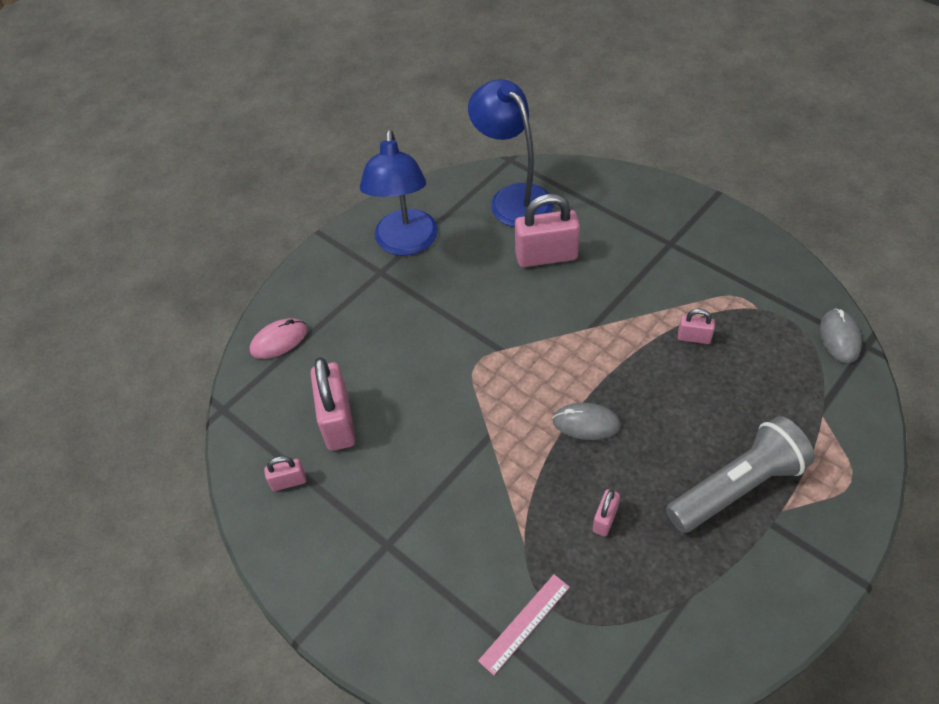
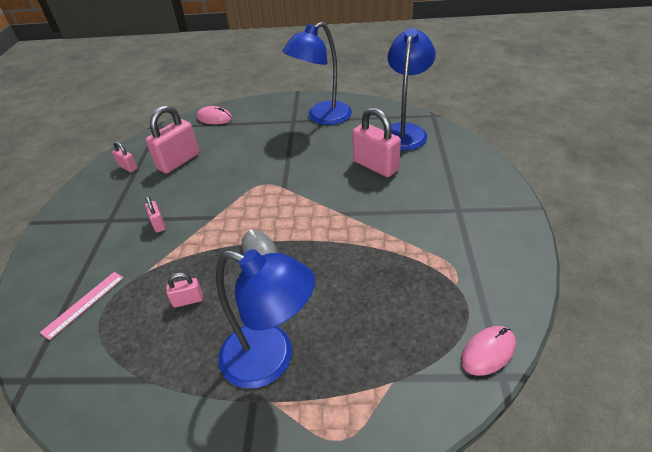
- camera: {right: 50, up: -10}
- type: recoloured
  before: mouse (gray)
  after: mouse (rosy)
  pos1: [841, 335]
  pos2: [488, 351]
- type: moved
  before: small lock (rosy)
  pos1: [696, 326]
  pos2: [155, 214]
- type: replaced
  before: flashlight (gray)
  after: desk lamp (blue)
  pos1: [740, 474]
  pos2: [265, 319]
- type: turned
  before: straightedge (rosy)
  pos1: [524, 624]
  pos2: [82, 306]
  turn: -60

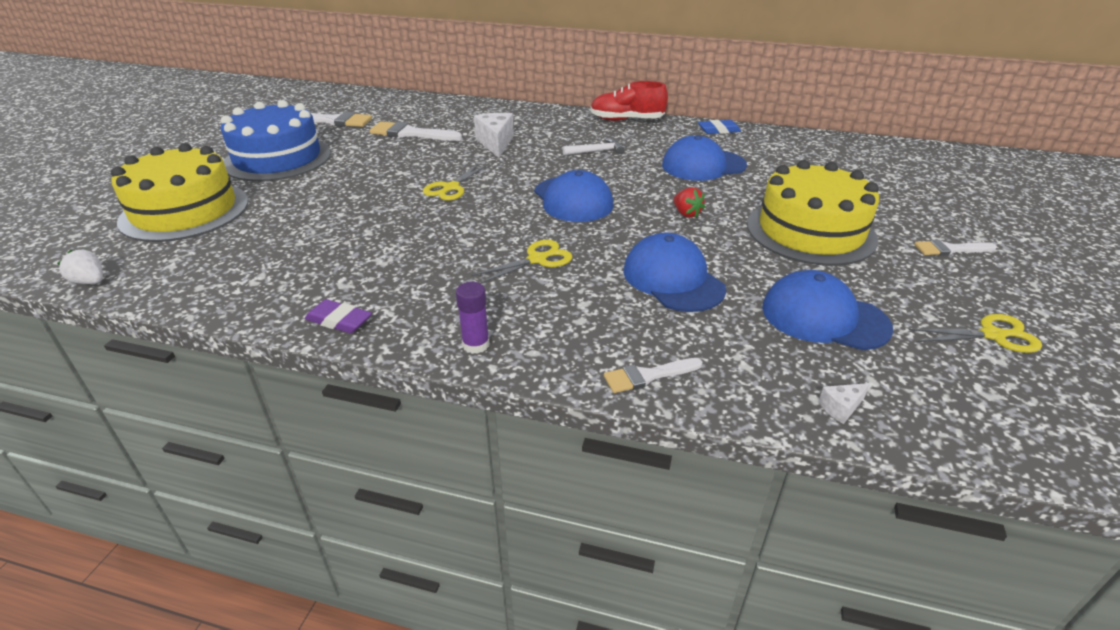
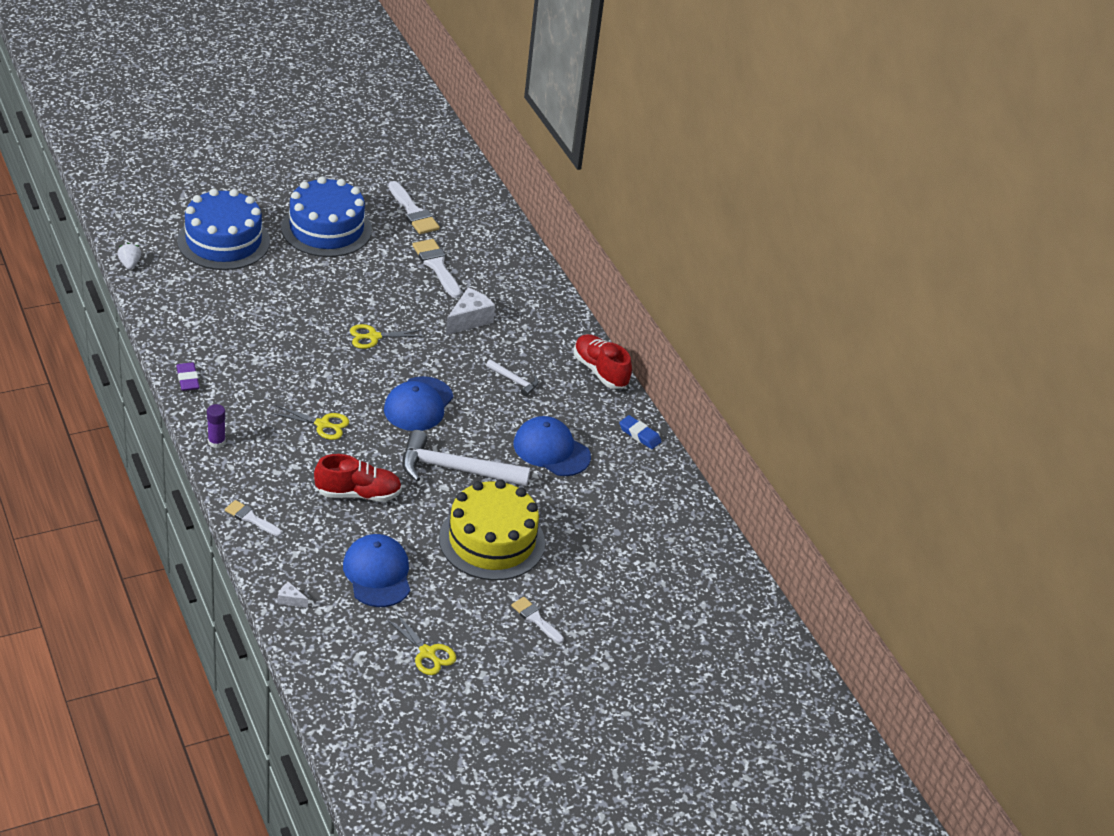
- camera: {right: 45, up: 5}
- type: recoloured
  before: gateau (yellow)
  after: gateau (blue)
  pos1: [179, 192]
  pos2: [223, 229]
- type: replaced
  before: toy strawberry (red)
  after: carpenter's hammer (white)
  pos1: [689, 202]
  pos2: [466, 458]
- type: replaced
  before: cap (blue)
  after: lace-up shoe (red)
  pos1: [674, 272]
  pos2: [358, 478]

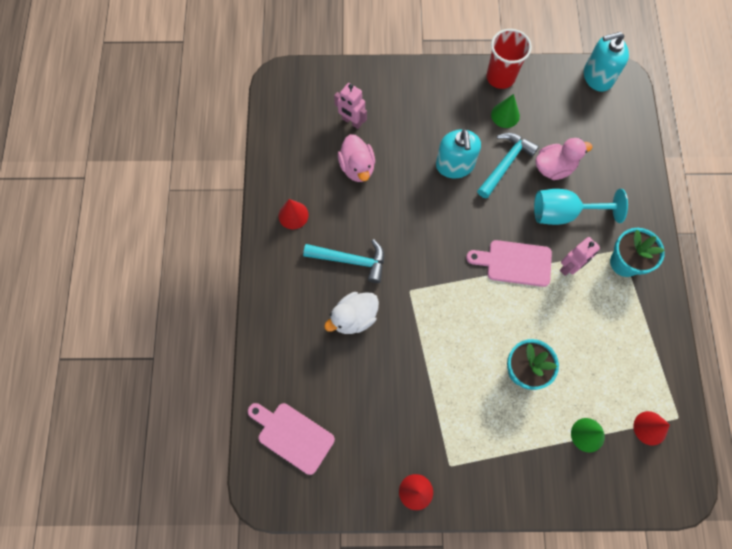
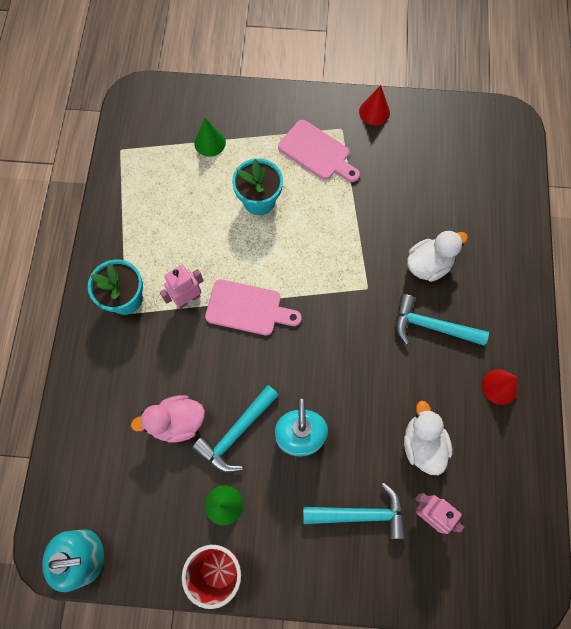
- camera: {right: -175, up: 0}
- type: recoloured
  before: rubber duck (rosy)
  after: rubber duck (white)
  pos1: [356, 158]
  pos2: [428, 438]
- type: removed
  before: chalice (turquoise)
  pos1: [581, 207]
- type: moved
  before: chopping board (rosy)
  pos1: [291, 439]
  pos2: [319, 151]
- type: removed
  before: cone shape (red)
  pos1: [651, 428]
- type: added
  after: carpenter's hammer (turquoise)
  pos2: [354, 510]

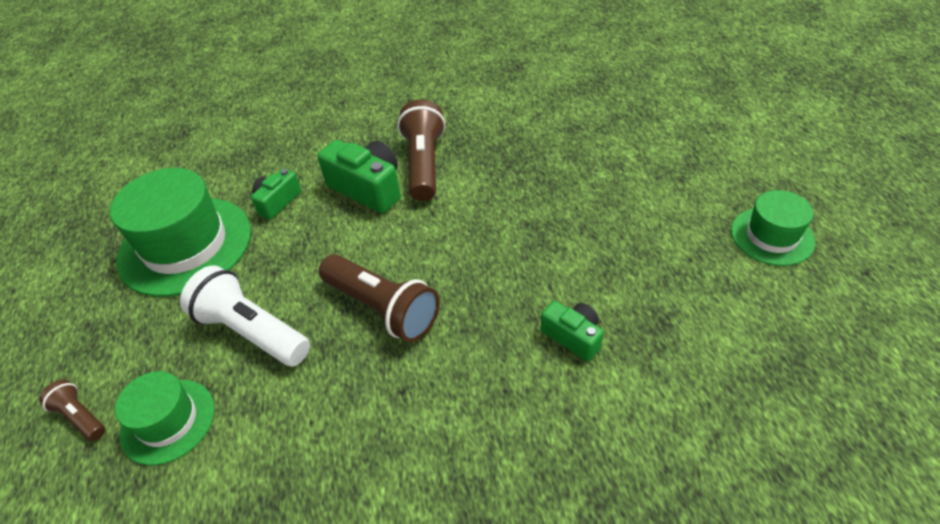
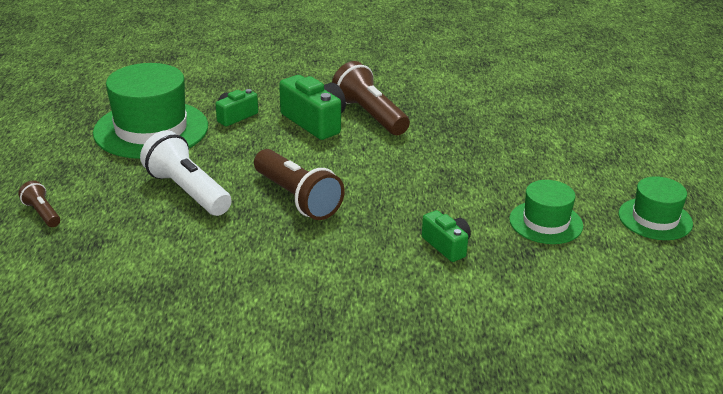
- camera: {right: 10, up: -15}
- type: turned
  before: flashlight (dark brown)
  pos1: [421, 150]
  pos2: [371, 98]
  turn: -45
- type: moved
  before: tall hat (green)
  pos1: [165, 418]
  pos2: [546, 212]

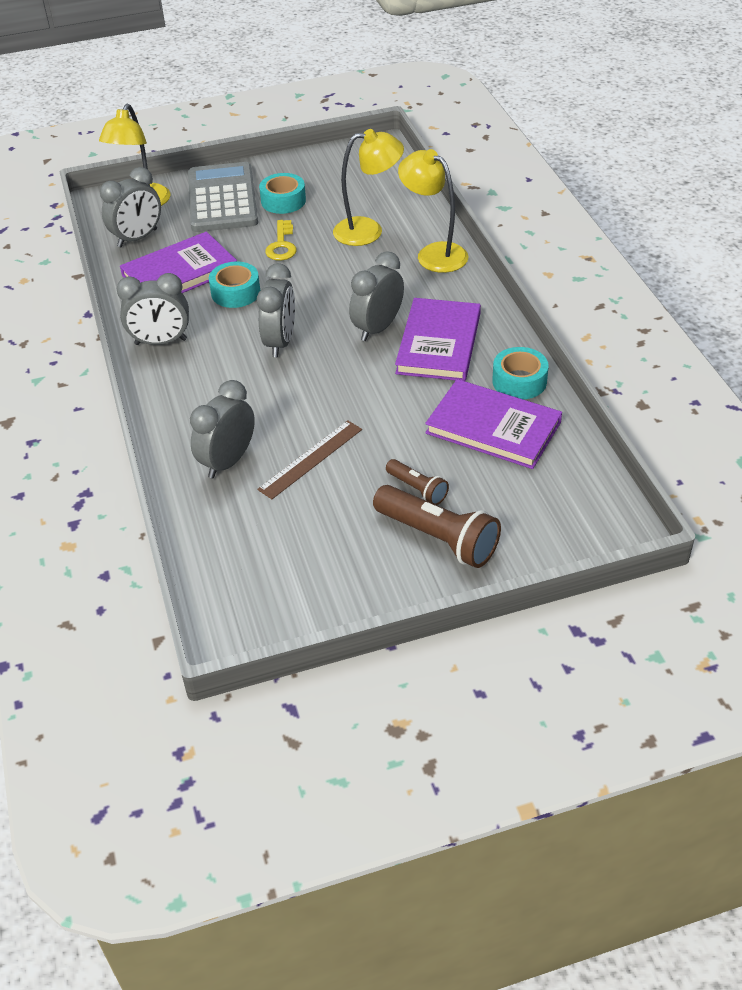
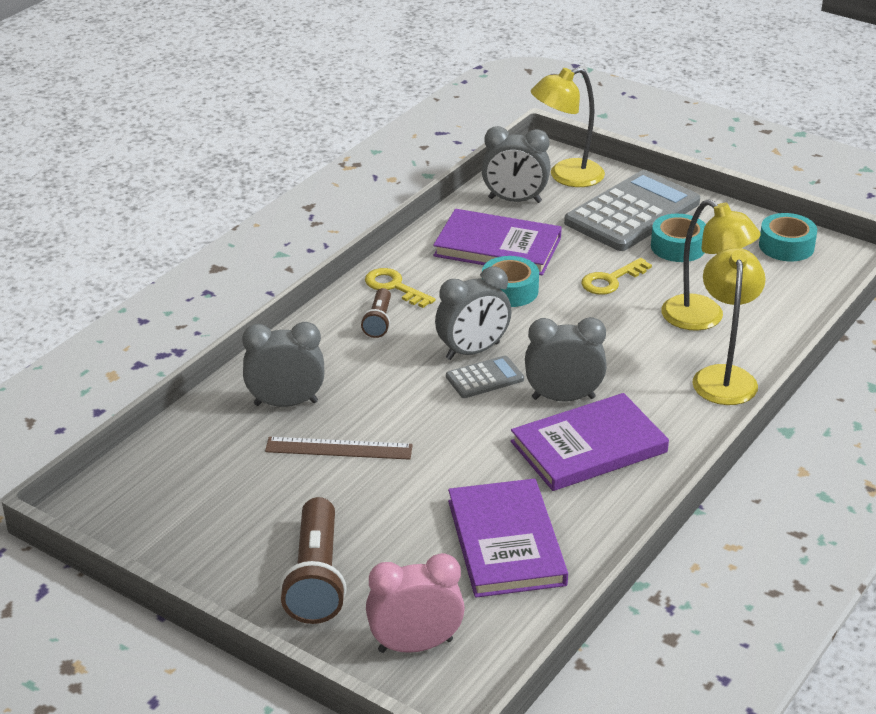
- camera: {right: 50, up: -10}
- type: replaced
  before: bedside clock (gray)
  after: key (yellow)
  pos1: [153, 309]
  pos2: [400, 288]
- type: moved
  before: sticky tape (turquoise)
  pos1: [520, 373]
  pos2: [788, 237]
- type: moved
  before: flashlight (dark brown)
  pos1: [417, 482]
  pos2: [376, 313]
- type: added
  after: pocket calculator (gray)
  pos2: [485, 376]
- type: added
  after: bedside clock (rosy)
  pos2: [415, 603]

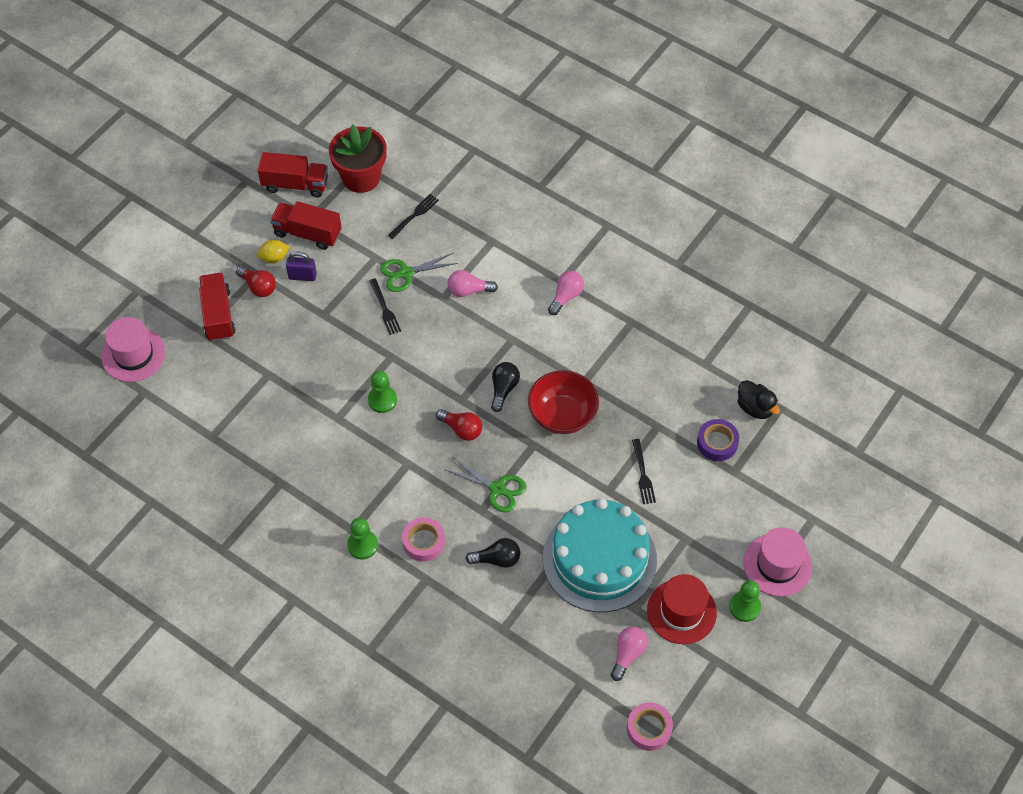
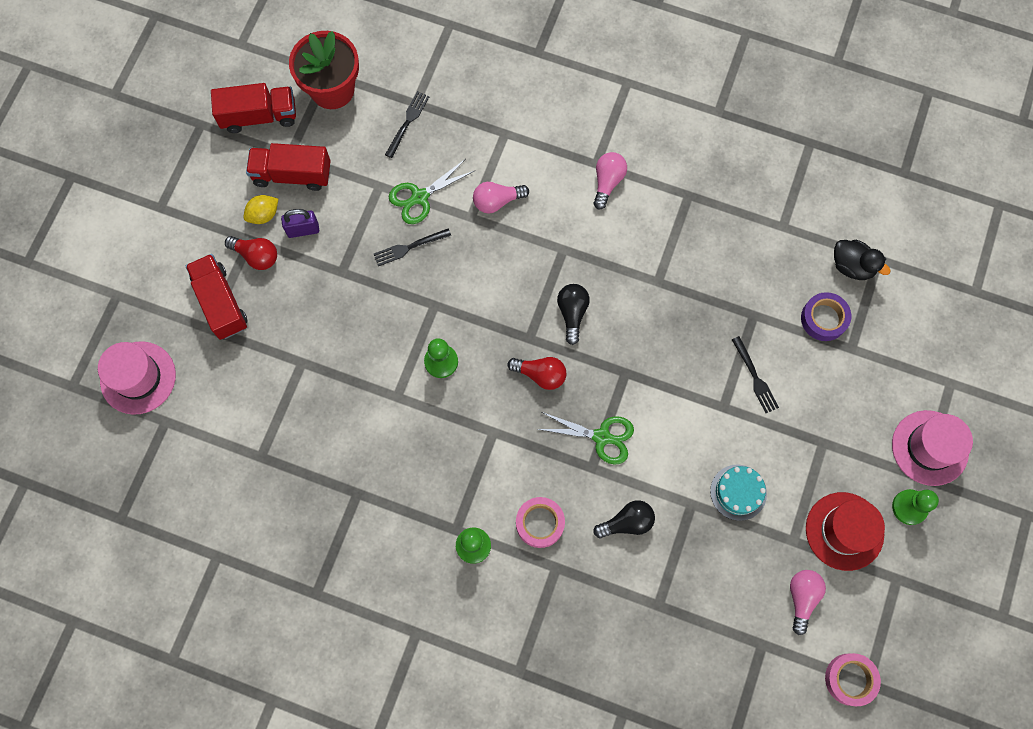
- camera: {right: -15, up: 15}
- type: turned
  before: fork (jet-black)
  pos1: [385, 307]
  pos2: [412, 247]
  turn: 105
- type: removed
  before: deep dish (red)
  pos1: [563, 402]
- type: resized
  before: gateau (turquoise)
  pos1: [600, 555]
  pos2: [738, 493]
  scale: 0.44

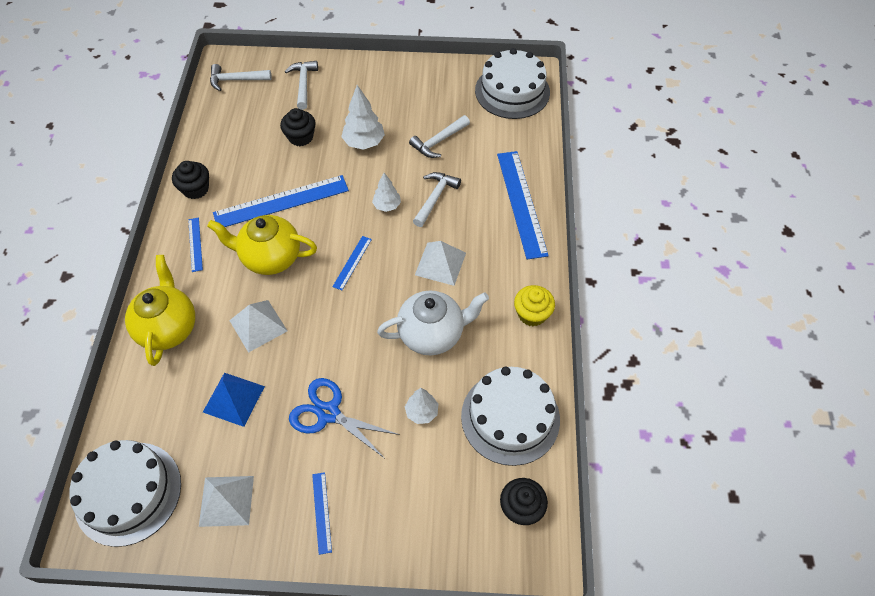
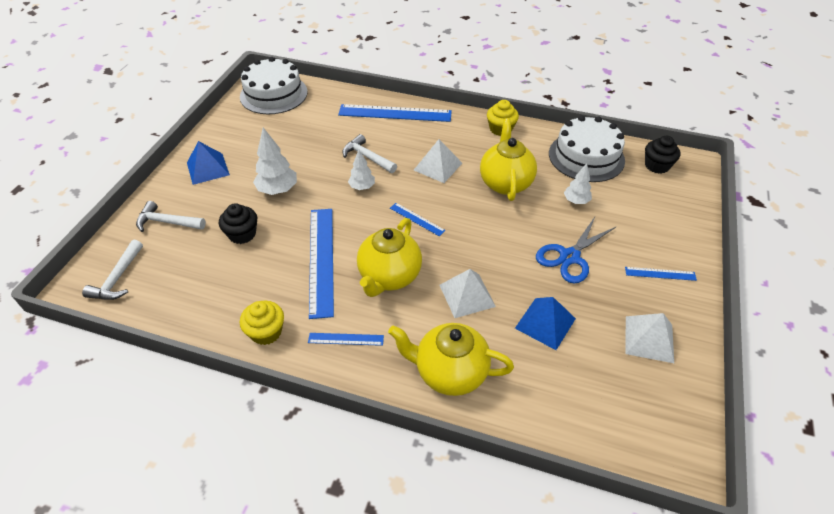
- camera: {right: -75, up: -10}
- type: removed
  before: carpenter's hammer (white)
  pos1: [439, 136]
- type: recoloured
  before: cupcake (jet-black)
  after: cupcake (yellow)
  pos1: [190, 180]
  pos2: [262, 323]
- type: recoloured
  before: tea pot (white)
  after: tea pot (yellow)
  pos1: [433, 322]
  pos2: [508, 159]
- type: removed
  before: gateau (white)
  pos1: [125, 493]
- type: added
  after: pyramid (blue)
  pos2: [208, 163]

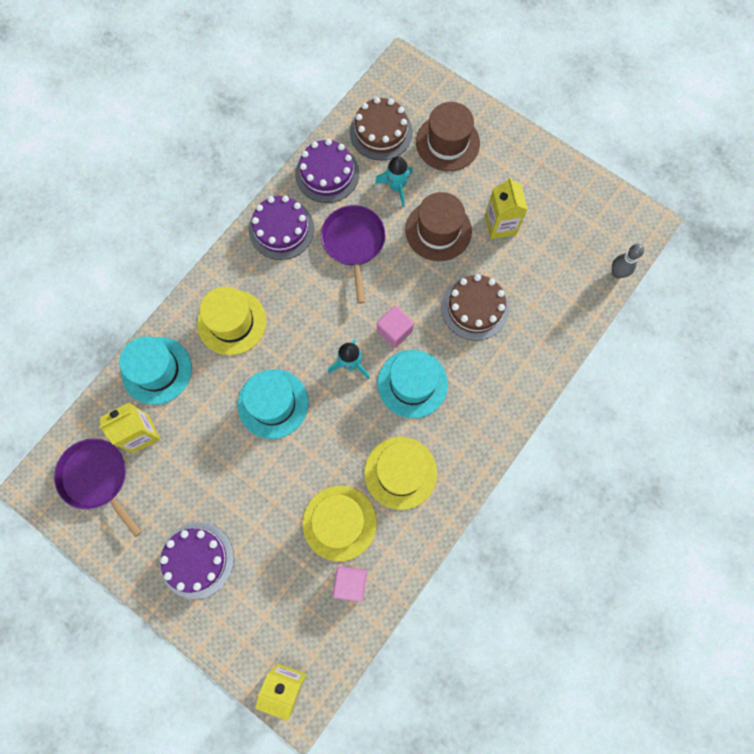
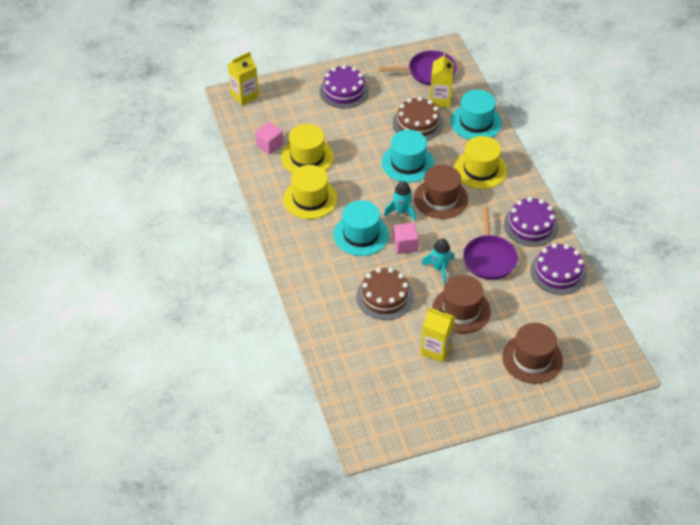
- camera: {right: 125, up: -25}
- type: moved
  before: gateau (dark brown)
  pos1: [381, 128]
  pos2: [418, 119]
- type: moved
  before: spaceship (turquoise)
  pos1: [393, 181]
  pos2: [437, 261]
- type: turned
  before: frying pan (royal purple)
  pos1: [353, 254]
  pos2: [490, 243]
  turn: 60
- type: removed
  before: bowling pin (gray)
  pos1: [628, 261]
- type: added
  after: tall hat (dark brown)
  pos2: [441, 192]

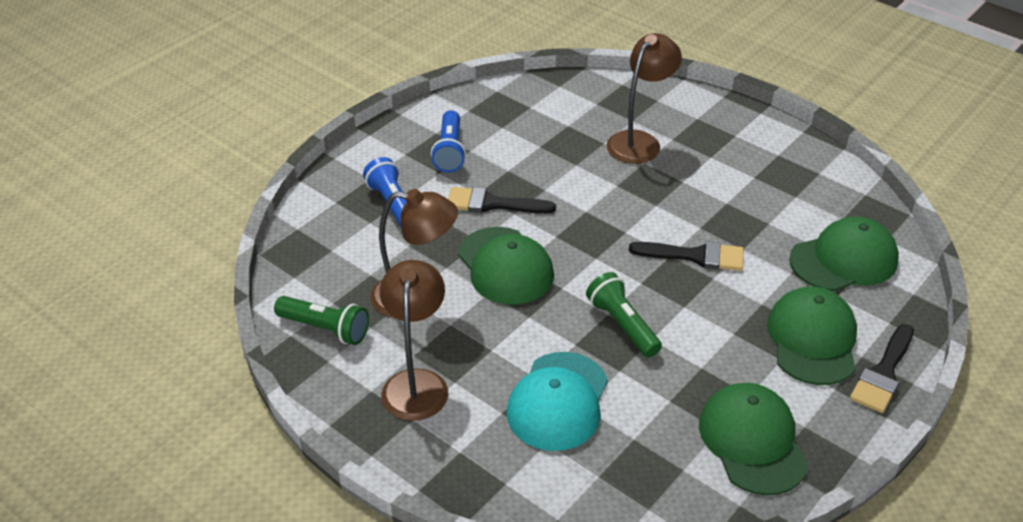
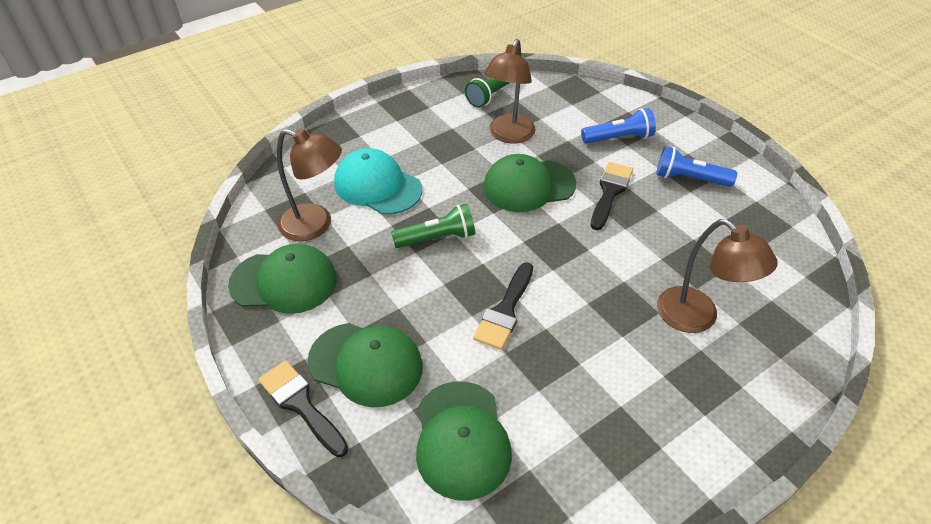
- camera: {right: 105, up: 5}
- type: moved
  before: desk lamp (dark brown)
  pos1: [414, 340]
  pos2: [309, 185]

